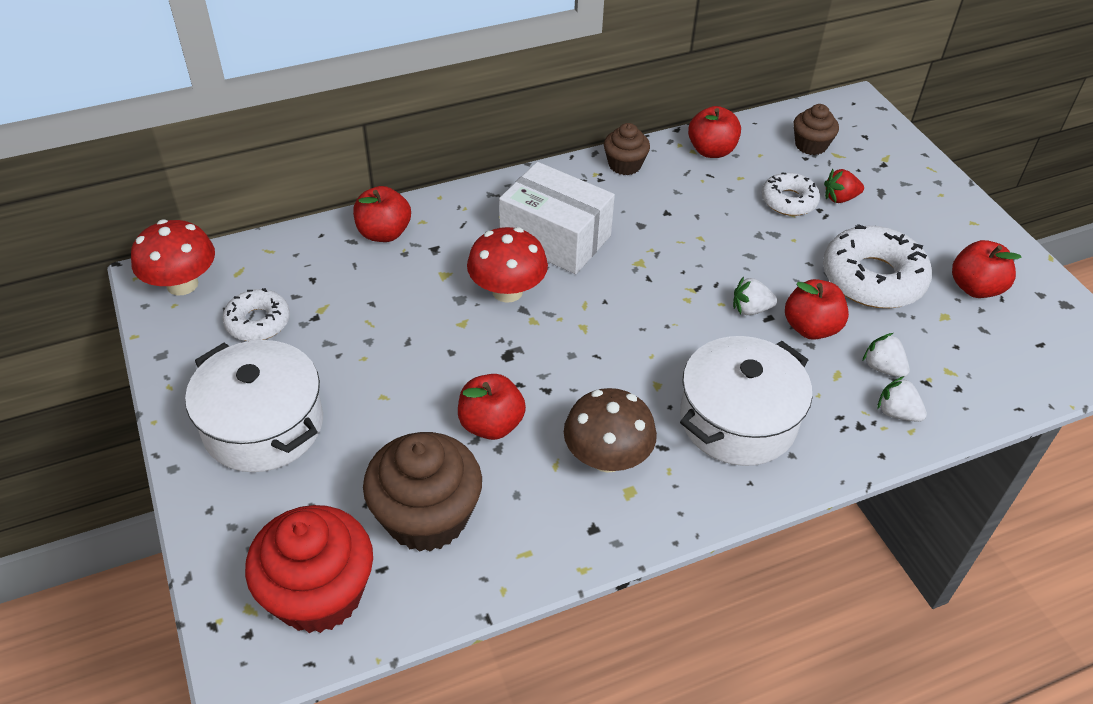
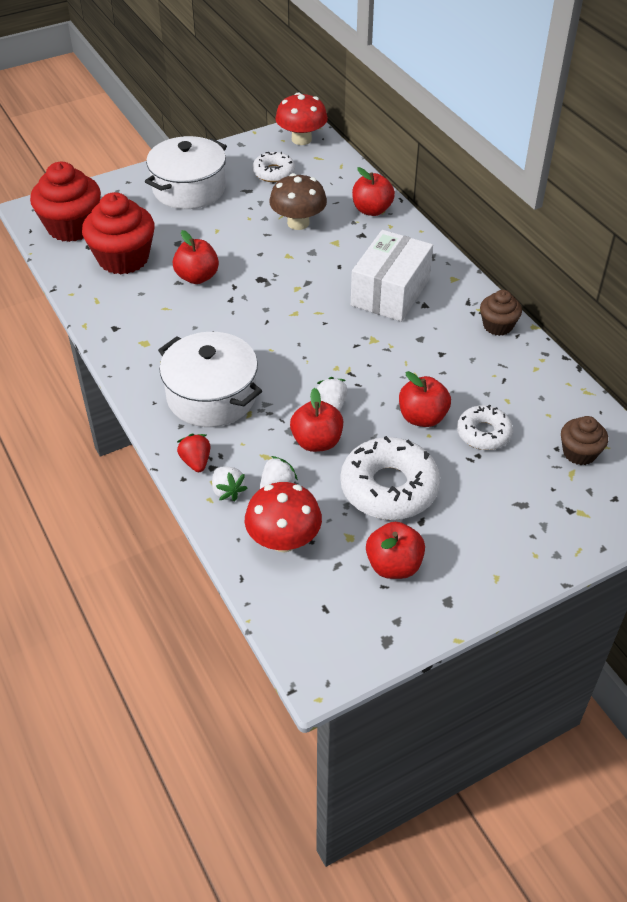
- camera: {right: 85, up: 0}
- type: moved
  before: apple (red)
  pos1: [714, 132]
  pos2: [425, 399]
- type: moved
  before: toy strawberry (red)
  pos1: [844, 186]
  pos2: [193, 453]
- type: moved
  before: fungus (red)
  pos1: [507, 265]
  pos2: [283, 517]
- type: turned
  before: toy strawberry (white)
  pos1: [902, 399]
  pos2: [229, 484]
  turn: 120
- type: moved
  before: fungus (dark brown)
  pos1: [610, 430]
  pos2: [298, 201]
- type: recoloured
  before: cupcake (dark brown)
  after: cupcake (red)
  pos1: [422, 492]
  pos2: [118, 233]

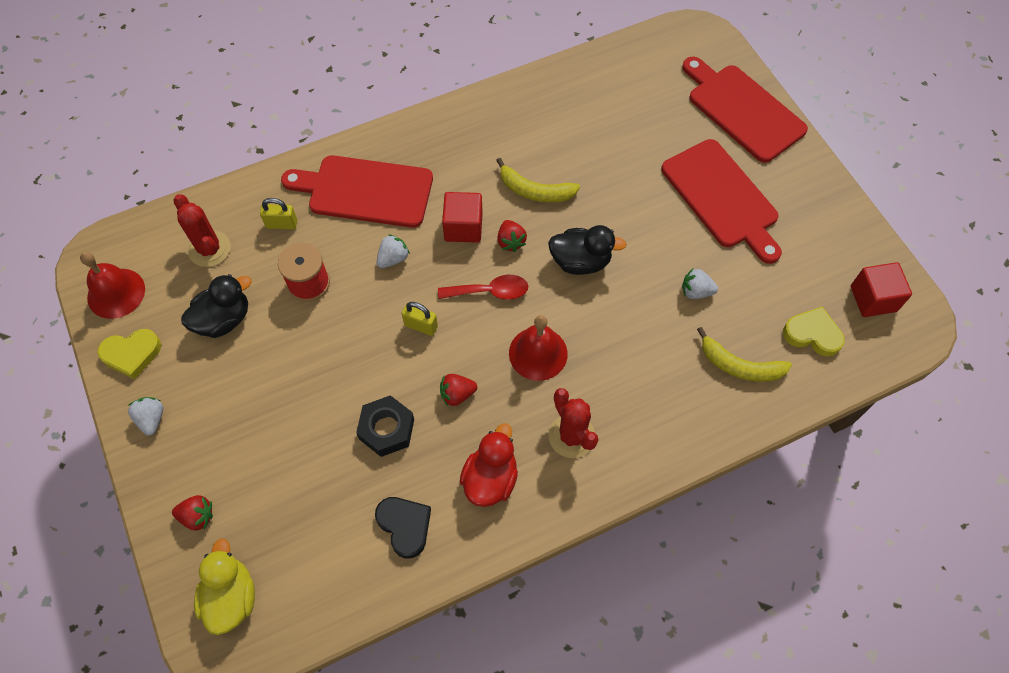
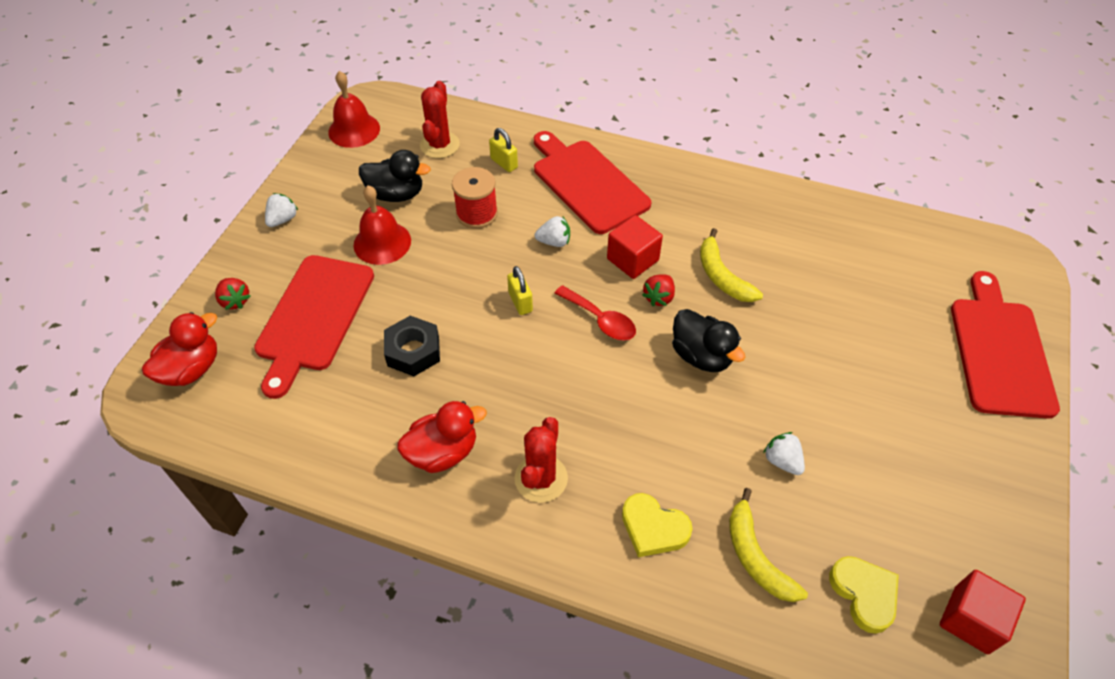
- camera: {right: 45, up: -10}
- type: moved
  before: chopping board (red)
  pos1: [721, 201]
  pos2: [314, 327]
- type: moved
  before: hand bell (red)
  pos1: [538, 348]
  pos2: [382, 225]
- type: moved
  before: love heart (yellow)
  pos1: [129, 354]
  pos2: [657, 525]
- type: removed
  before: toy strawberry (red)
  pos1: [458, 390]
- type: removed
  before: love heart (jet-black)
  pos1: [403, 527]
- type: recoloured
  before: rubber duck (yellow)
  after: rubber duck (red)
  pos1: [224, 586]
  pos2: [179, 349]

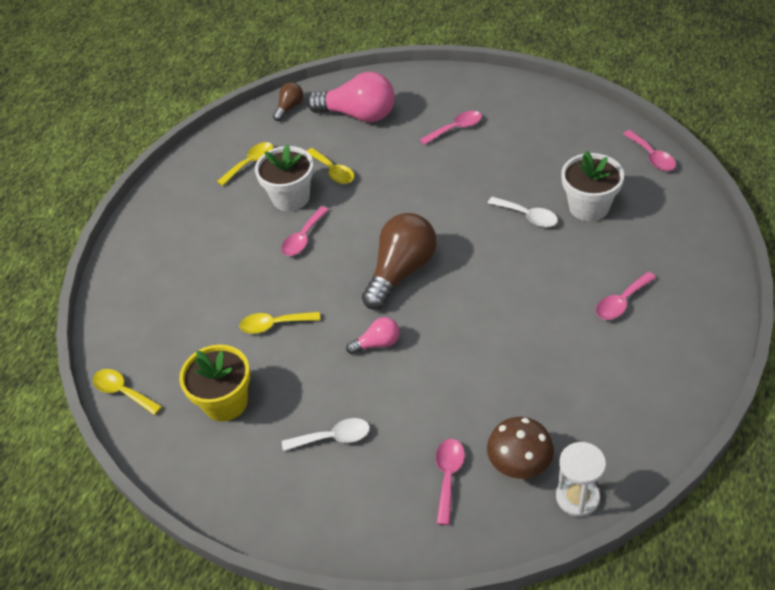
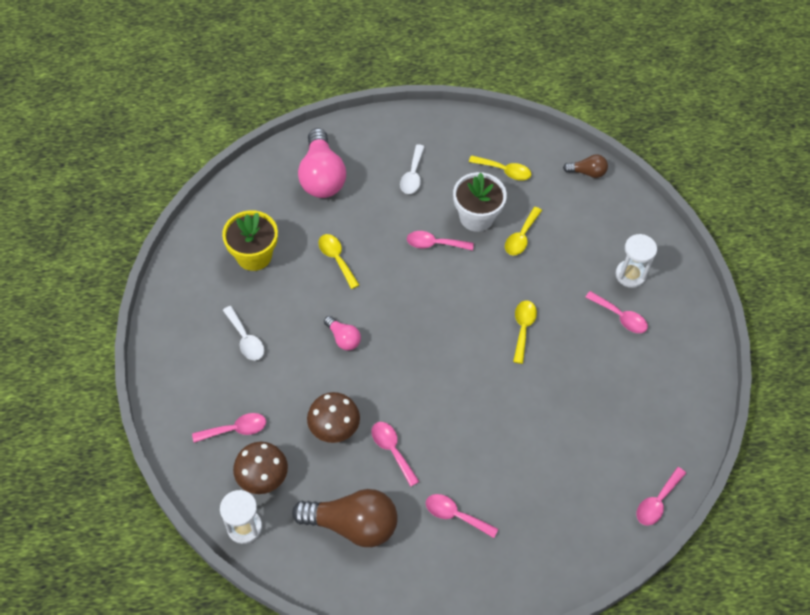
- camera: {right: 60, up: 10}
- type: moved
  before: bulb (rosy)
  pos1: [351, 97]
  pos2: [322, 163]
- type: removed
  before: potted plant (white)
  pos1: [592, 186]
- type: moved
  before: teaspoon (white)
  pos1: [523, 212]
  pos2: [412, 169]
- type: moved
  before: bulb (dark brown)
  pos1: [399, 261]
  pos2: [345, 518]
- type: moved
  before: teaspoon (yellow)
  pos1: [127, 392]
  pos2: [525, 332]
- type: added
  after: sand timer (white)
  pos2: [636, 261]
- type: added
  after: fungus (dark brown)
  pos2: [333, 417]
- type: added
  after: teaspoon (rosy)
  pos2: [395, 454]

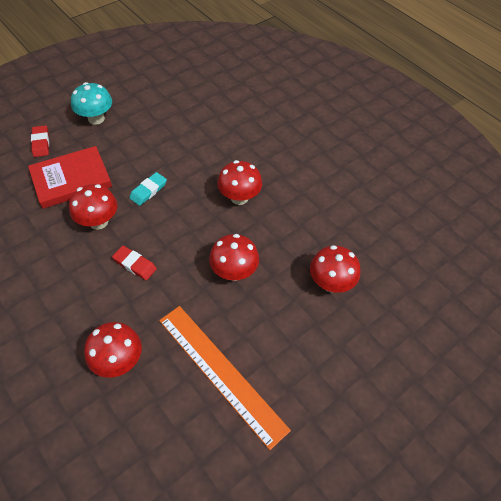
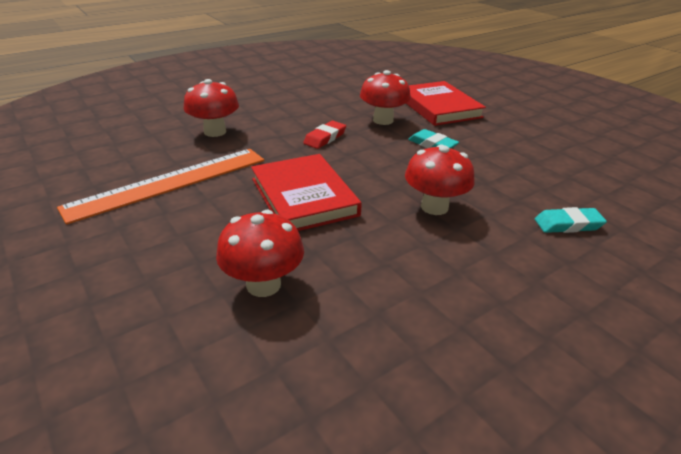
- camera: {right: 95, up: -20}
- type: removed
  before: fungus (turquoise)
  pos1: [91, 103]
- type: removed
  before: eraser (red)
  pos1: [40, 141]
- type: replaced
  before: fungus (red)
  after: book (red)
  pos1: [234, 257]
  pos2: [306, 192]
- type: added
  after: eraser (turquoise)
  pos2: [571, 220]

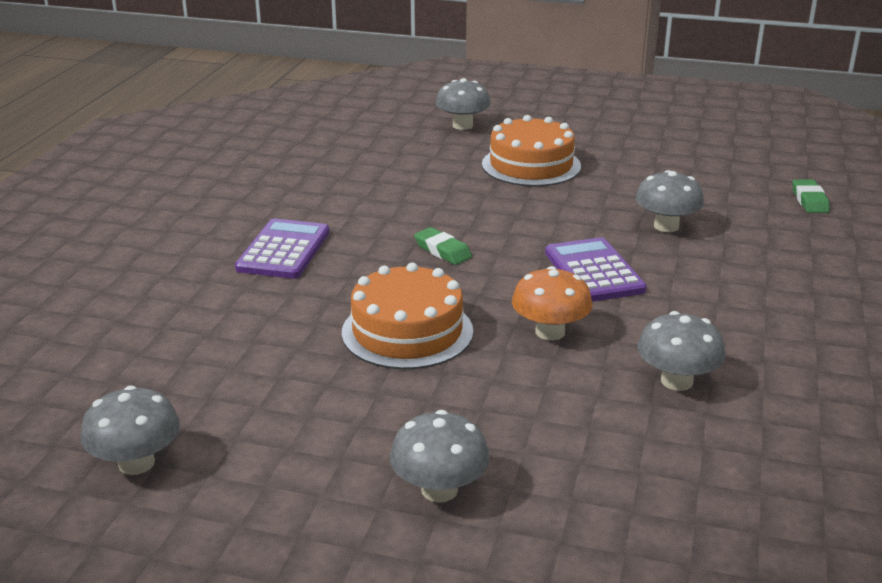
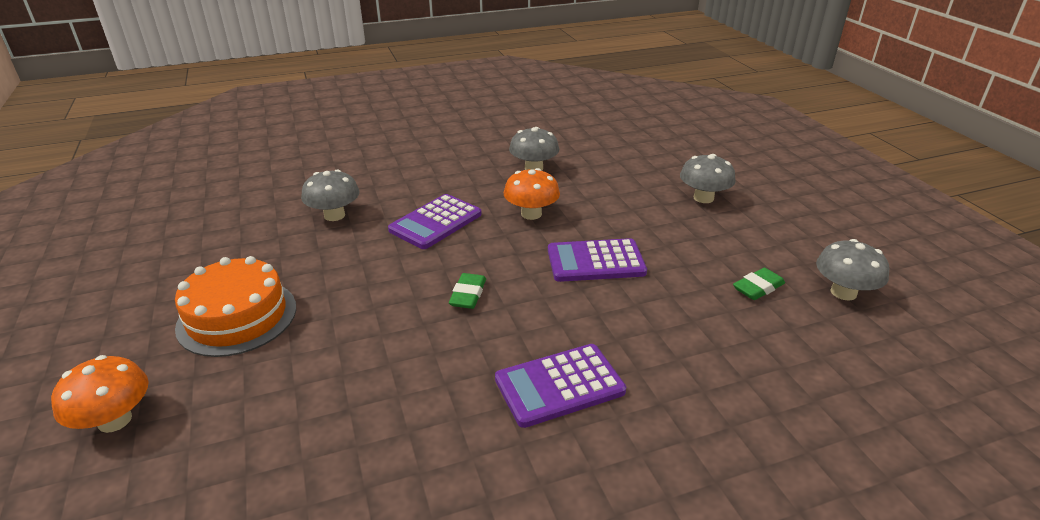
- camera: {right: -125, up: 5}
- type: recoloured
  before: fungus (gray)
  after: fungus (orange-coloured)
  pos1: [463, 104]
  pos2: [99, 394]
- type: moved
  before: eraser (green)
  pos1: [811, 196]
  pos2: [759, 284]
- type: replaced
  before: gateau (orange-coloured)
  after: pocket calculator (royal purple)
  pos1: [407, 316]
  pos2: [597, 260]

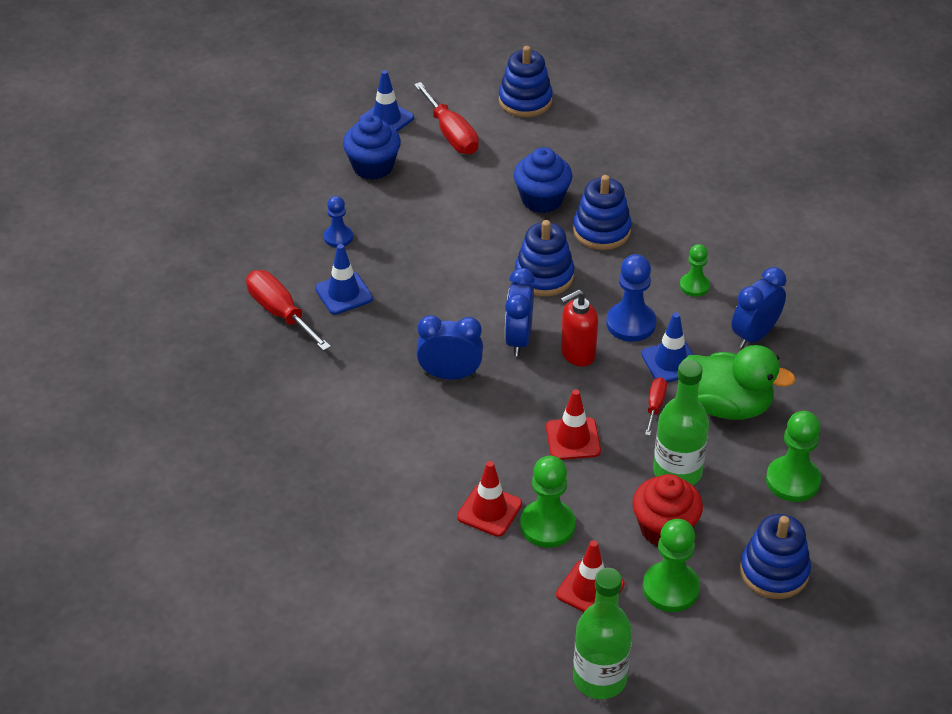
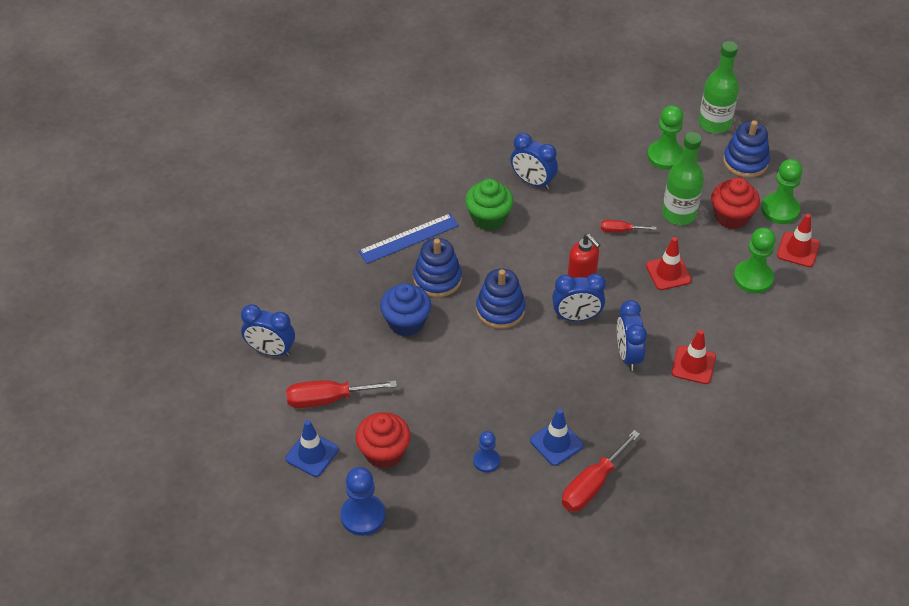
- camera: {right: -100, up: 5}
- type: replaced
  before: stacking toy (blue)
  after: bedside clock (blue)
  pos1: [526, 81]
  pos2: [268, 330]
- type: turned
  before: hand screwdriver (red)
  pos1: [446, 118]
  pos2: [341, 394]
  turn: -150
- type: recoloured
  before: cupcake (blue)
  after: cupcake (red)
  pos1: [372, 147]
  pos2: [383, 440]
- type: replaced
  before: game pawn (green)
  after: cupcake (green)
  pos1: [695, 270]
  pos2: [489, 205]
- type: moved
  before: game pawn (blue)
  pos1: [631, 298]
  pos2: [362, 501]
- type: removed
  before: road cone (blue)
  pos1: [667, 347]
- type: removed
  before: rubber duck (green)
  pos1: [739, 382]
- type: moved
  before: road cone (red)
  pos1: [489, 499]
  pos2: [693, 357]
- type: moved
  before: bottle (green)
  pos1: [602, 633]
  pos2: [719, 87]
- type: added
  after: straightedge (blue)
  pos2: [408, 238]

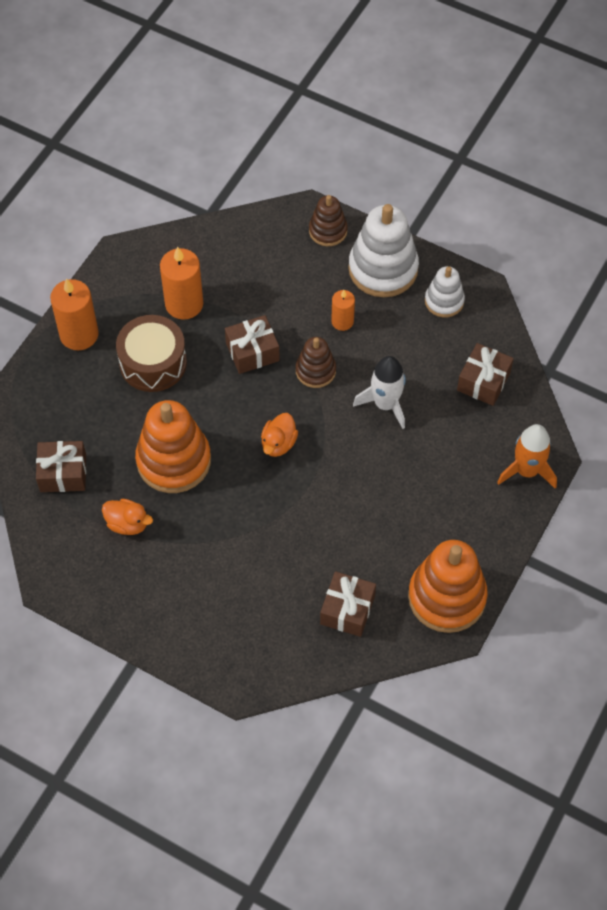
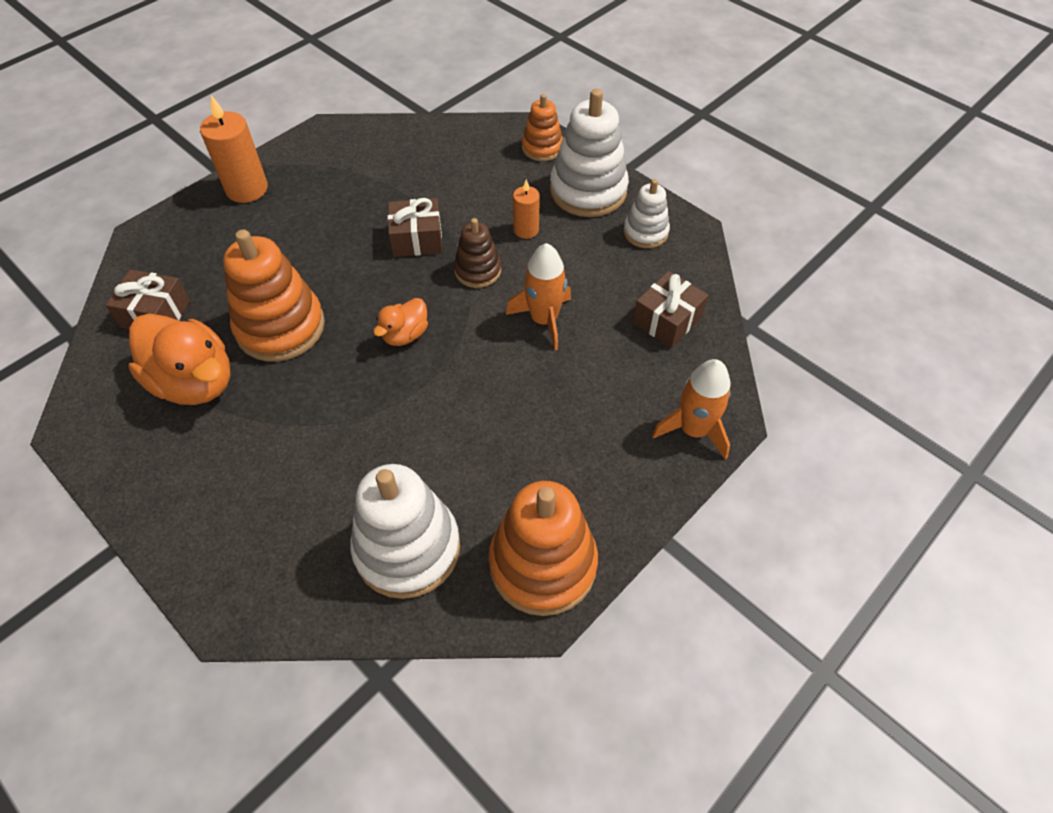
- camera: {right: 15, up: -5}
- type: recoloured
  before: stacking toy (dark brown)
  after: stacking toy (orange-coloured)
  pos1: [328, 220]
  pos2: [542, 127]
- type: removed
  before: wax candle (orange-coloured)
  pos1: [181, 283]
- type: removed
  before: drum (dark brown)
  pos1: [151, 353]
- type: recoloured
  before: spaceship (white)
  after: spaceship (orange-coloured)
  pos1: [379, 392]
  pos2: [538, 296]
- type: resized
  before: rubber duck (orange-coloured)
  pos1: [127, 517]
  pos2: [179, 359]
  scale: 1.92
- type: replaced
  before: wrapped gift (dark brown)
  after: stacking toy (white)
  pos1: [348, 604]
  pos2: [405, 531]

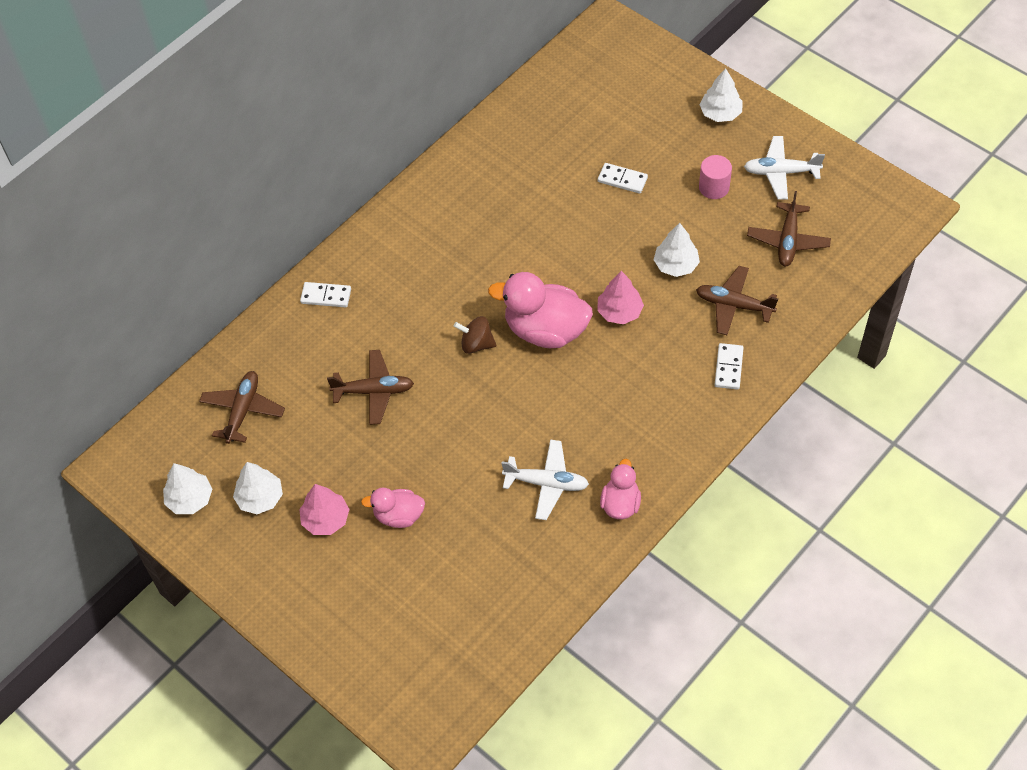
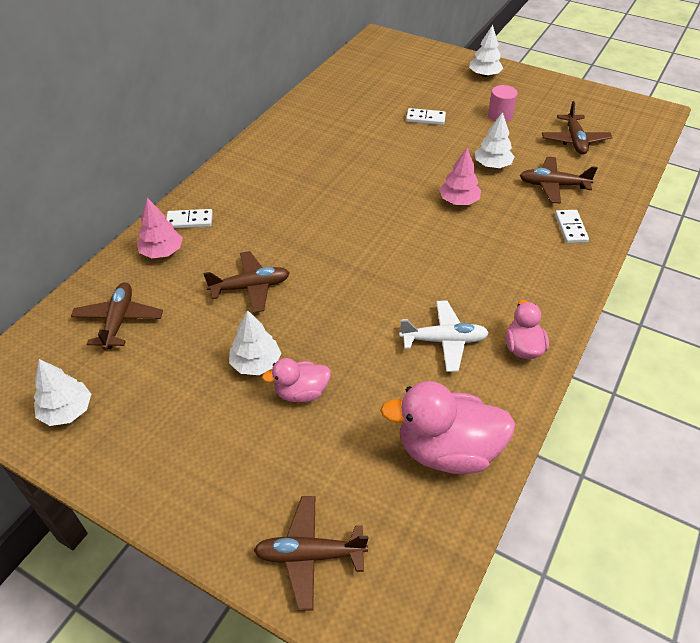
- camera: {right: -15, up: -10}
- type: removed
  before: toy plane (white)
  pos1: [784, 167]
- type: moved
  before: rubber duck (rosy)
  pos1: [540, 310]
  pos2: [448, 427]
- type: removed
  before: toy top (dark brown)
  pos1: [475, 335]
- type: moved
  before: fir tree (white)
  pos1: [258, 488]
  pos2: [255, 342]
- type: moved
  before: fir tree (rosy)
  pos1: [324, 509]
  pos2: [160, 228]
- type: added
  after: toy plane (dark brown)
  pos2: [311, 553]

